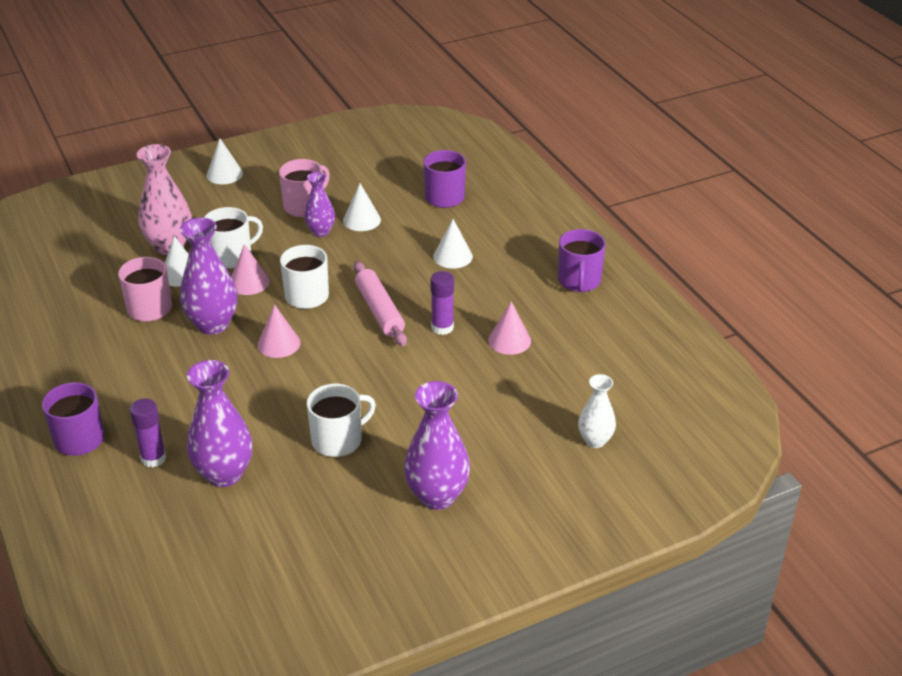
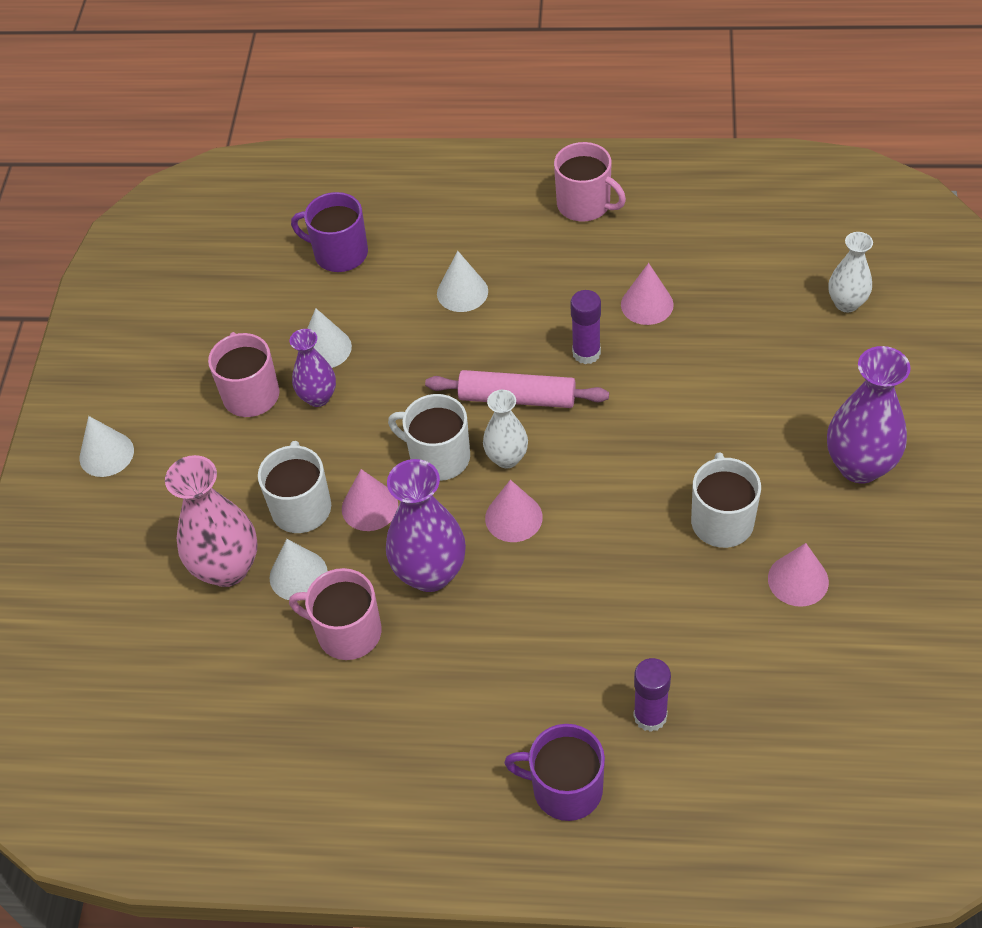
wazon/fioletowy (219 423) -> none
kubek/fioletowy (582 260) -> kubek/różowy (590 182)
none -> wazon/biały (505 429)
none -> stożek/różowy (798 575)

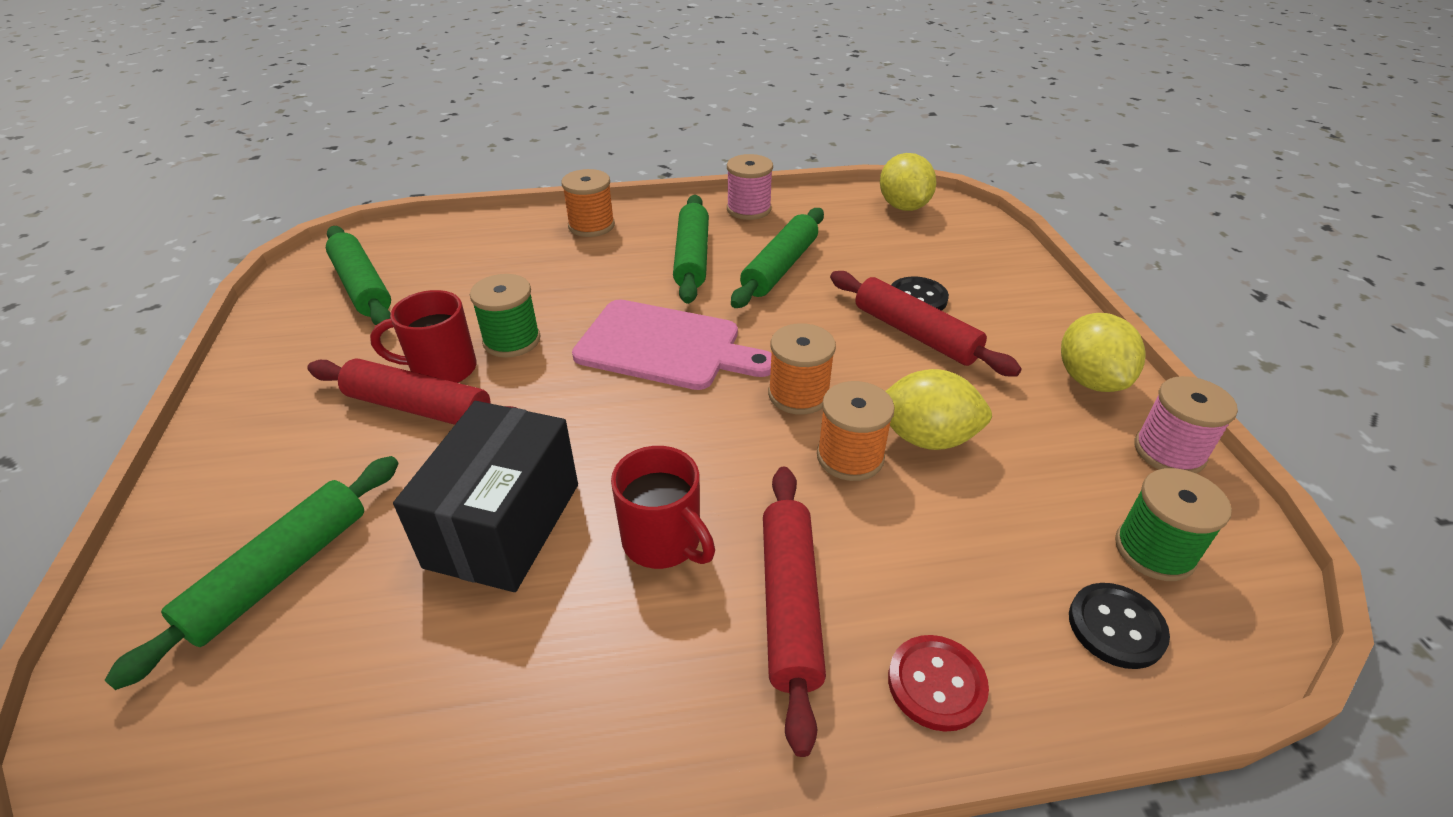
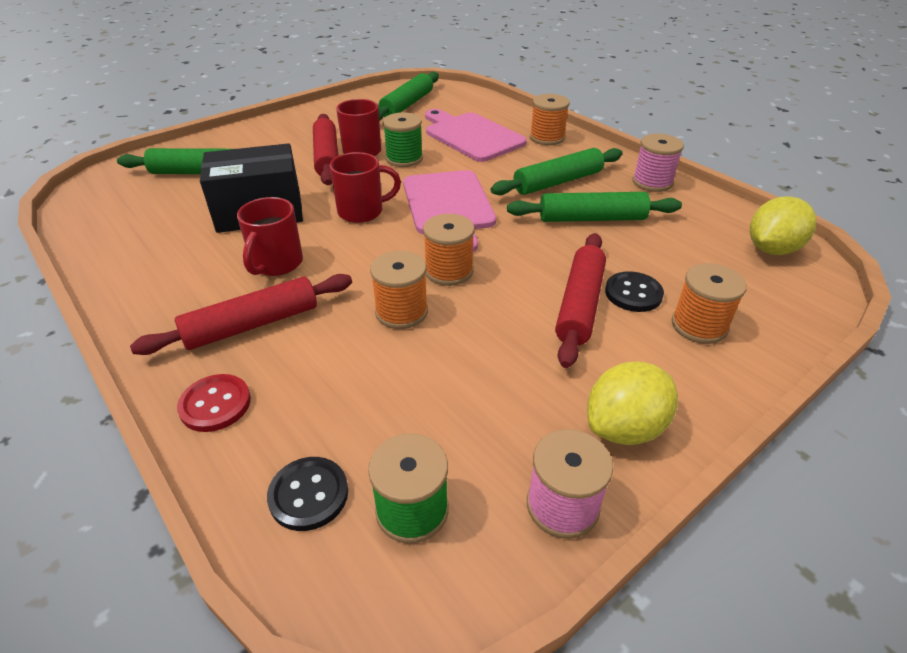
cytryna/żółty (938 409) -> none
none -> kubek/czerwony (365 187)
none -> deska do krojenia/różowy (476 135)
none -> szpulka/pomarańczowy (709 303)

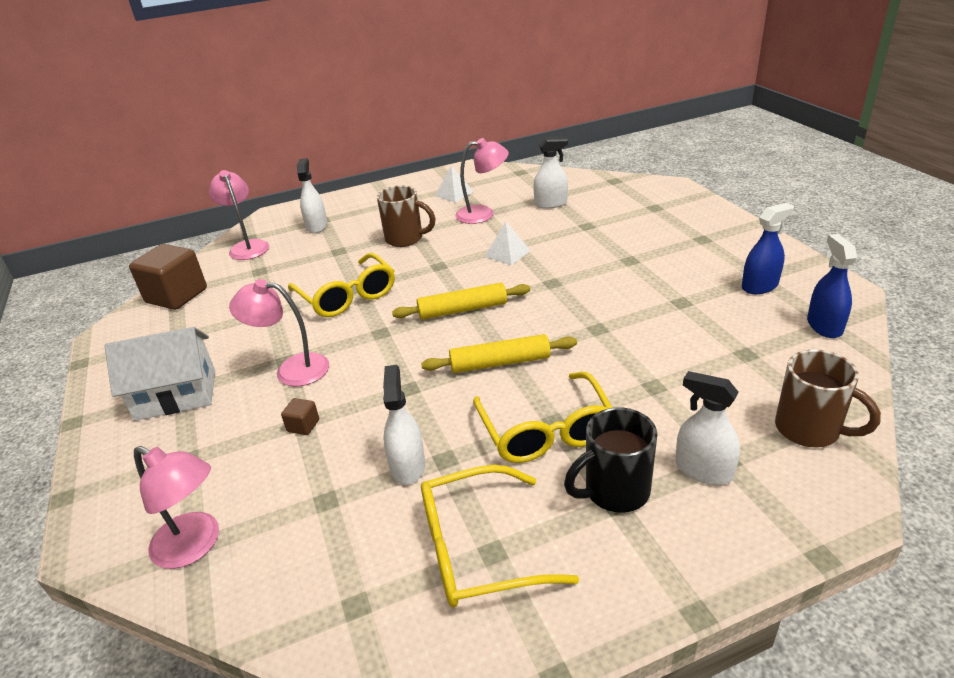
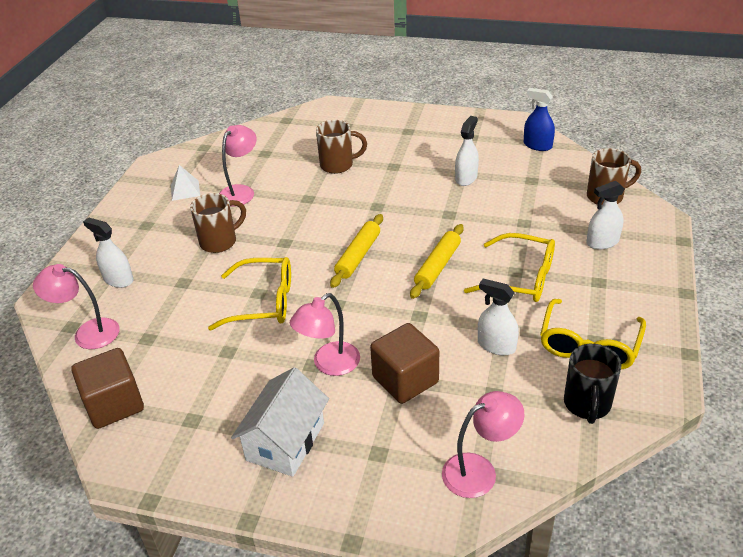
sześcian/brązowy (300 416) -> sześcian/brązowy (404 363), x2.38
piramida/biały (508 243) -> none
spryskiwacz/biały (550 173) -> spryskiwacz/biały (467 151), relocated
kubek/czarny (610 460) -> kubek/czarny (593 384), relocated
spryskiwacz/niebieski (768 248) -> none
none -> kubek/brązowy (341 147)

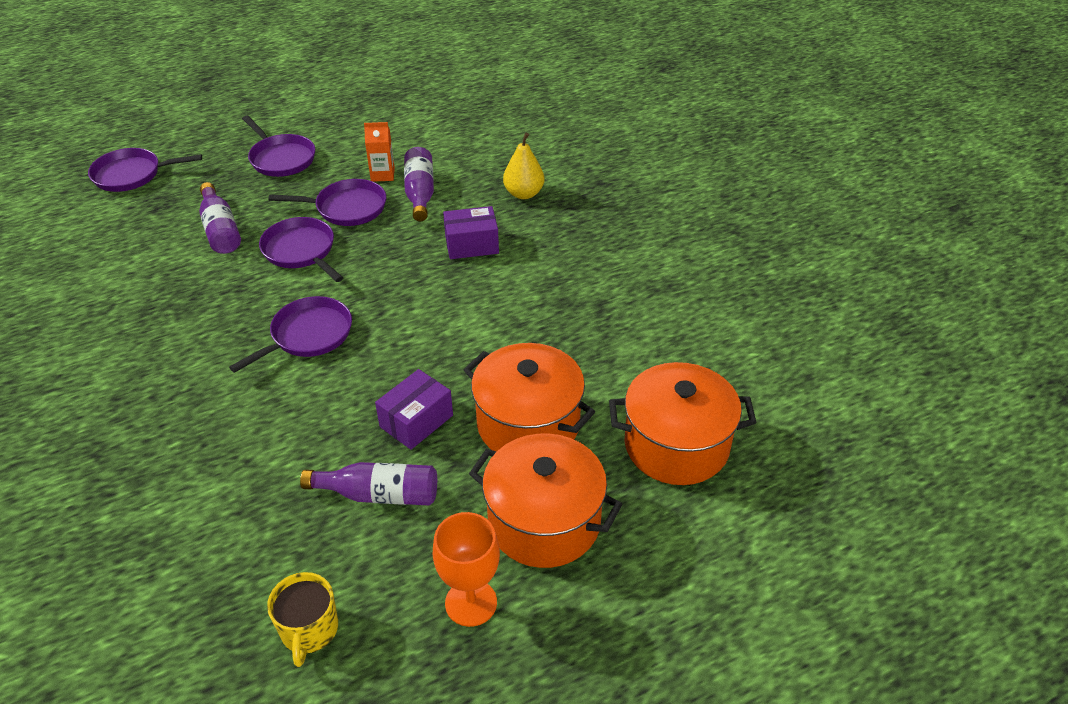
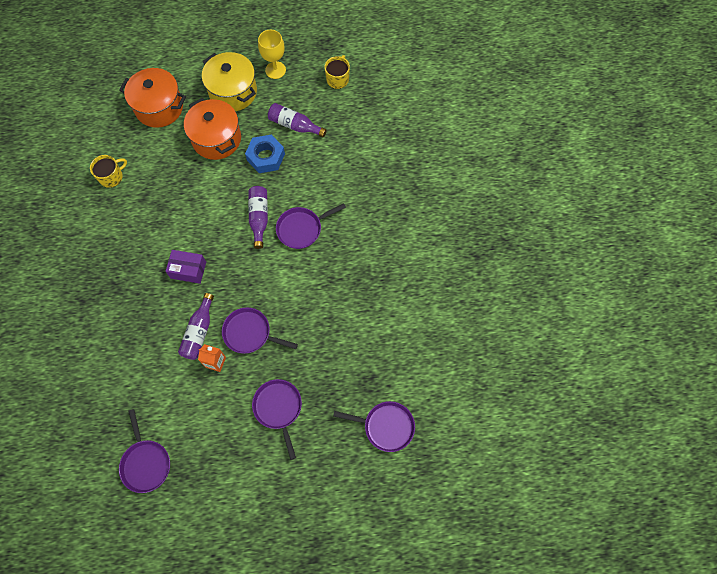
butelka/fioletowy (220 218) -> butelka/fioletowy (258 217), relocated
patelnia/fioletowy (301 249) -> patelnia/fioletowy (144 451), relocated
pudełko/fioletowy (414 409) -> nakrętka/niebieski (265 154)
kielich/pomarańczowy (466 569) -> kielich/żółty (272 54)
garnek/pomarańczowy (546 500) -> garnek/żółty (229 81)
gruszka/żółty (523 166) -> none
none -> kubek/żółty (108 171)

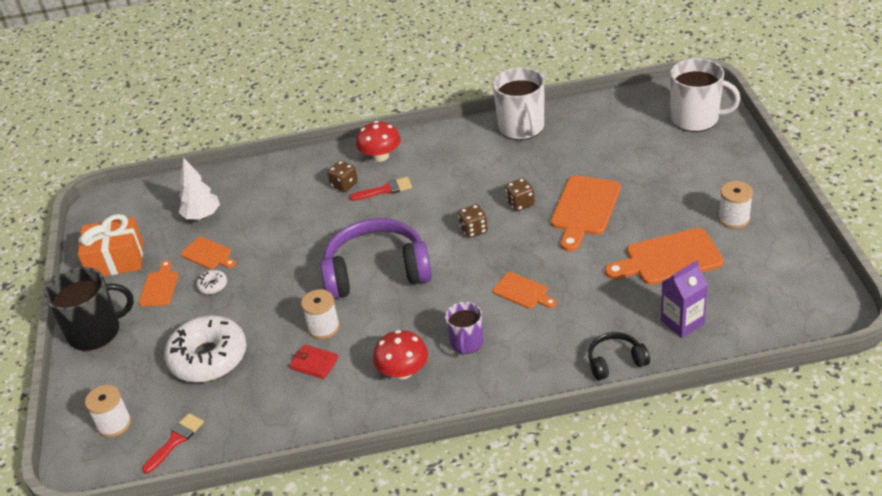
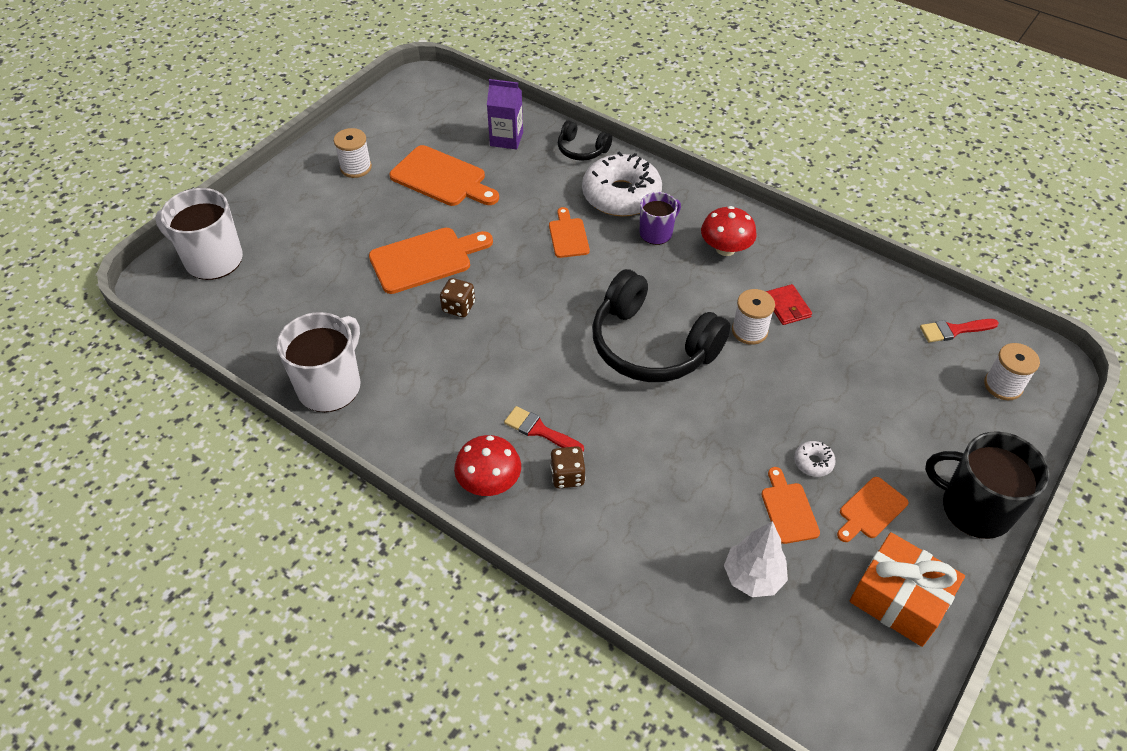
donut/biały (205 349) -> donut/biały (622 184), relocated
słuchawki/fioletowy (376 258) -> słuchawki/czarny (661 325)
kostka do gry/brązowy (473 221) -> none
kubek/biały (705 95) -> kubek/biały (199 234), 45 degrees counterclockwise

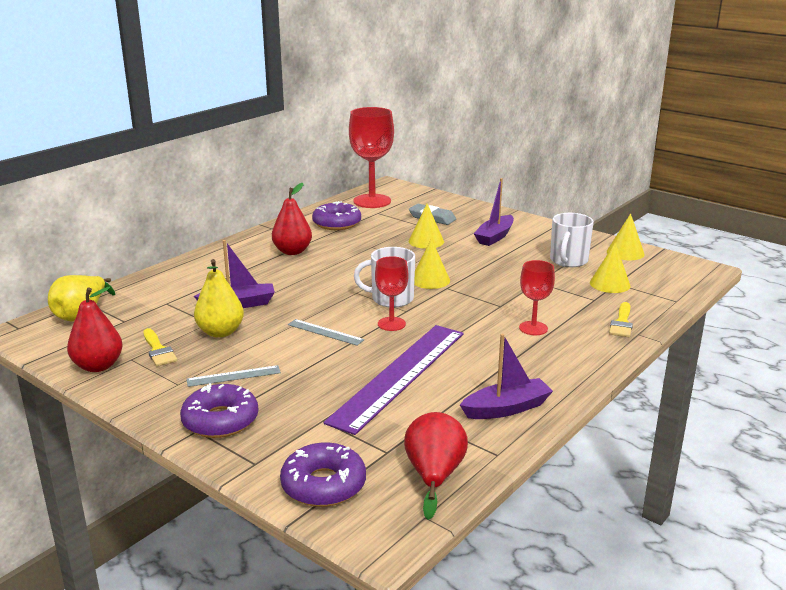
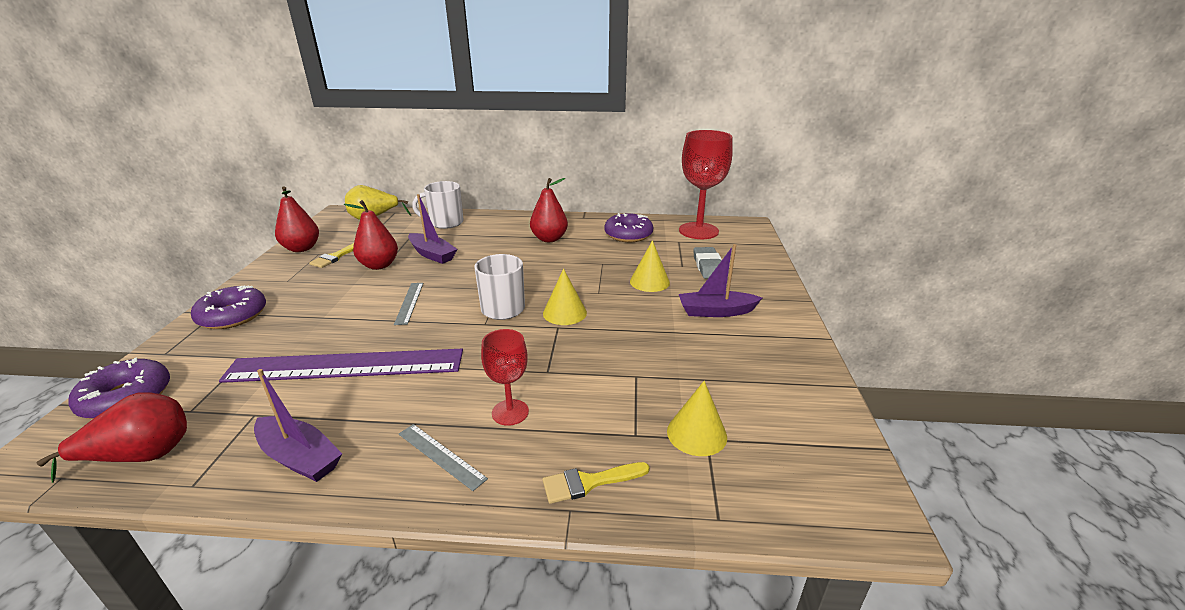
linijka/szary (234 376) -> linijka/szary (443 457), relocated
gruszka/żółty (219 298) -> gruszka/czerwony (371 235)
kielich/czerwony (392 293) -> none
kubek/biały (572 240) -> kubek/biały (438 205), relocated
stożek/żółty (625 236) -> none

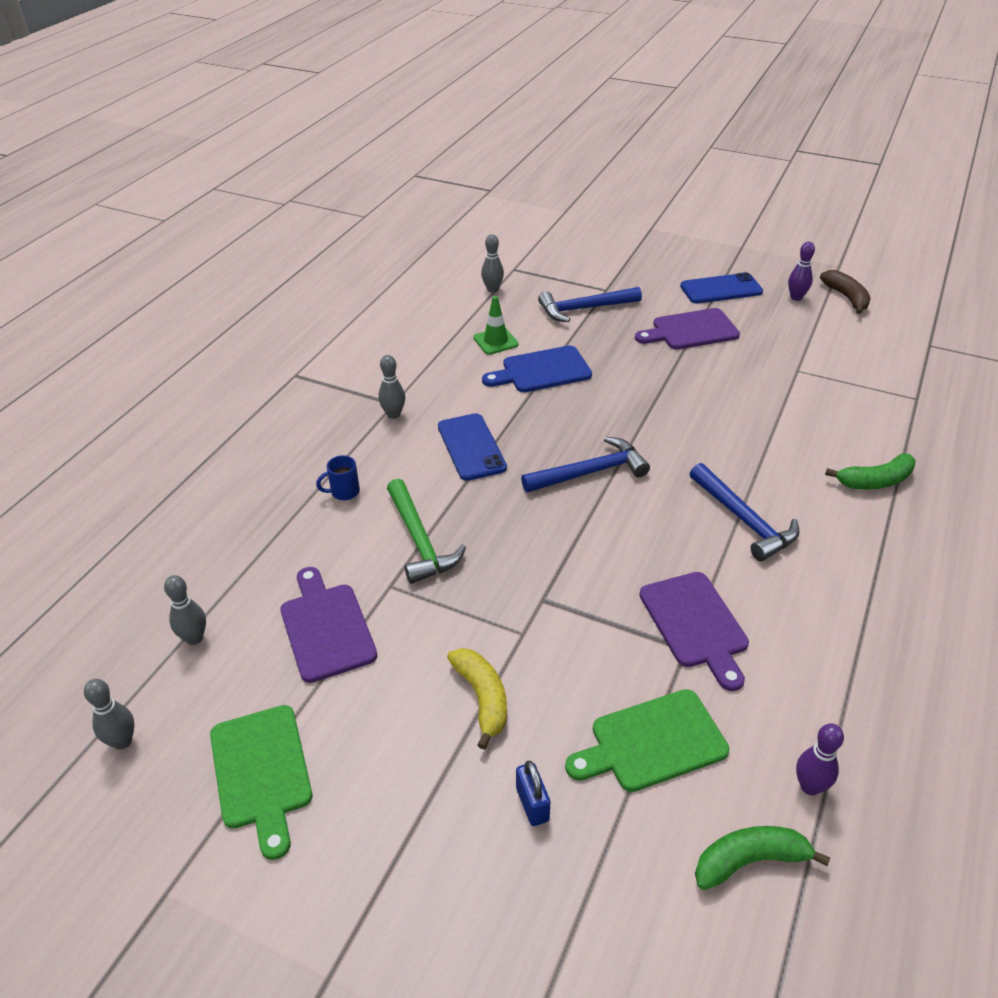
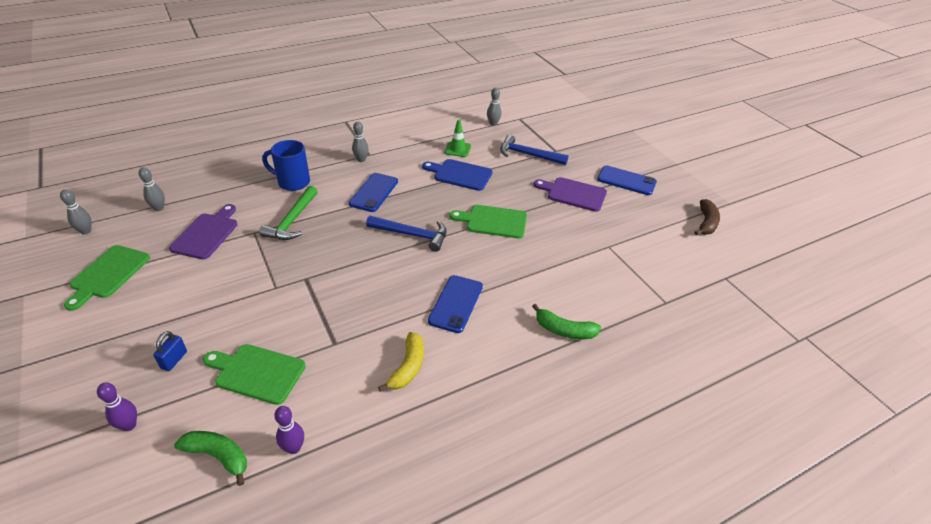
kubek/niebieski (338 477) -> kubek/niebieski (286 165), x1.89
banan/żółty (477 698) -> banan/żółty (401 362), relocated
deska do krojenia/fioletowy (694 631) -> none
młotek/niebieski (745 512) -> telefon/niebieski (455 304)
kręgiel/fioletowy (801 271) -> kręgiel/fioletowy (117 407), relocated
none -> deska do krojenia/zielony (488 222)

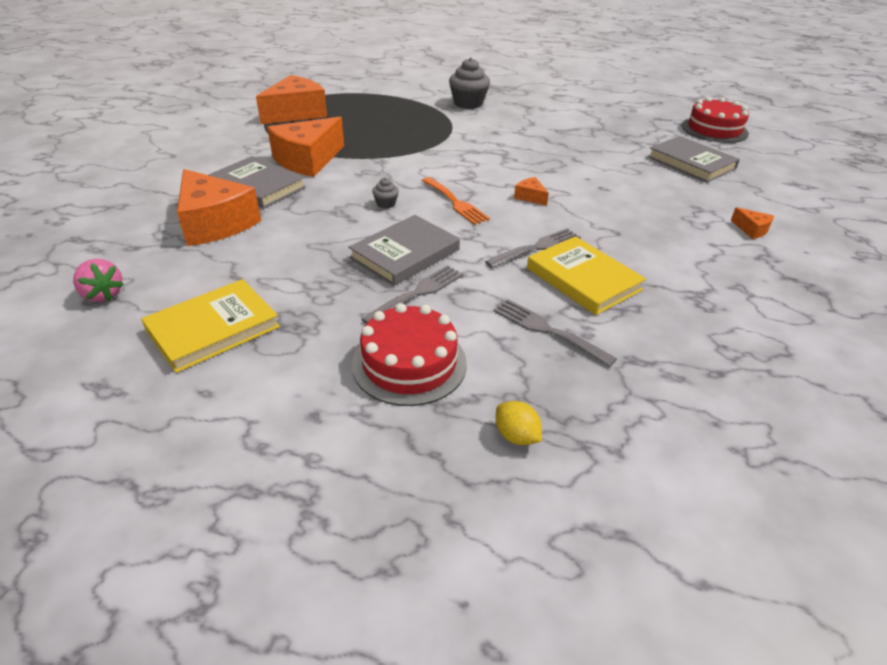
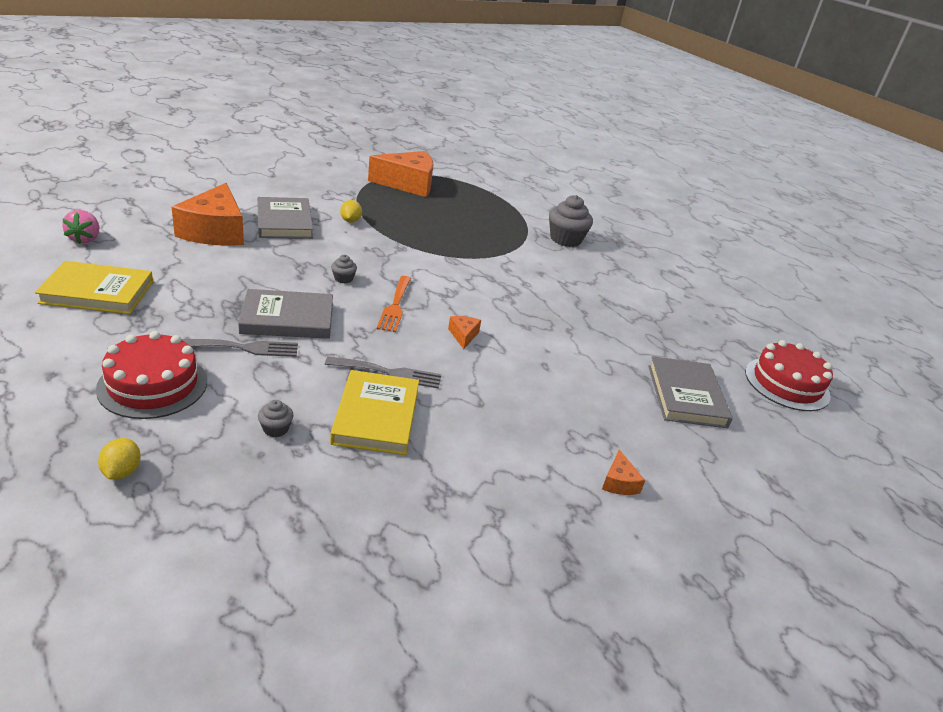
ser/pomarańczowy (305 147) -> cytryna/żółty (351 211)
widelec/szary (555 333) -> muffinka/szary (276 418)

